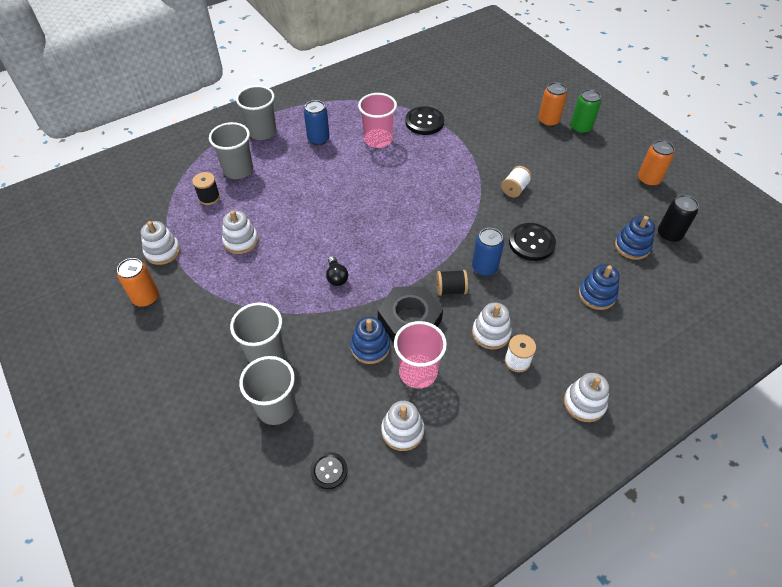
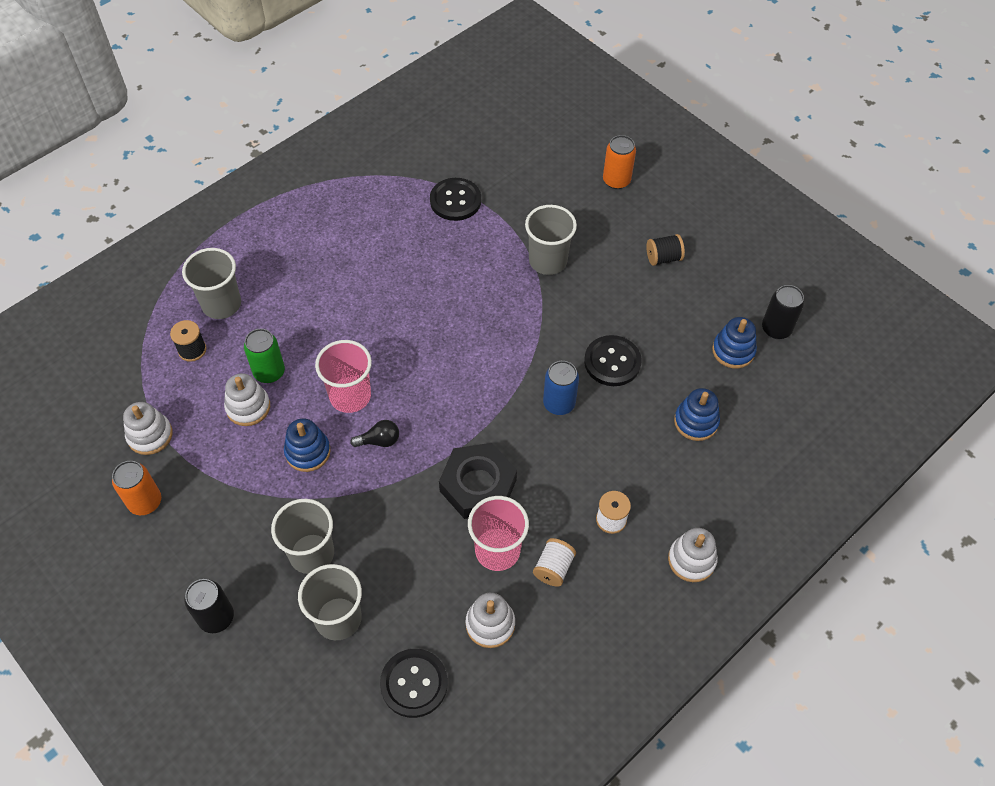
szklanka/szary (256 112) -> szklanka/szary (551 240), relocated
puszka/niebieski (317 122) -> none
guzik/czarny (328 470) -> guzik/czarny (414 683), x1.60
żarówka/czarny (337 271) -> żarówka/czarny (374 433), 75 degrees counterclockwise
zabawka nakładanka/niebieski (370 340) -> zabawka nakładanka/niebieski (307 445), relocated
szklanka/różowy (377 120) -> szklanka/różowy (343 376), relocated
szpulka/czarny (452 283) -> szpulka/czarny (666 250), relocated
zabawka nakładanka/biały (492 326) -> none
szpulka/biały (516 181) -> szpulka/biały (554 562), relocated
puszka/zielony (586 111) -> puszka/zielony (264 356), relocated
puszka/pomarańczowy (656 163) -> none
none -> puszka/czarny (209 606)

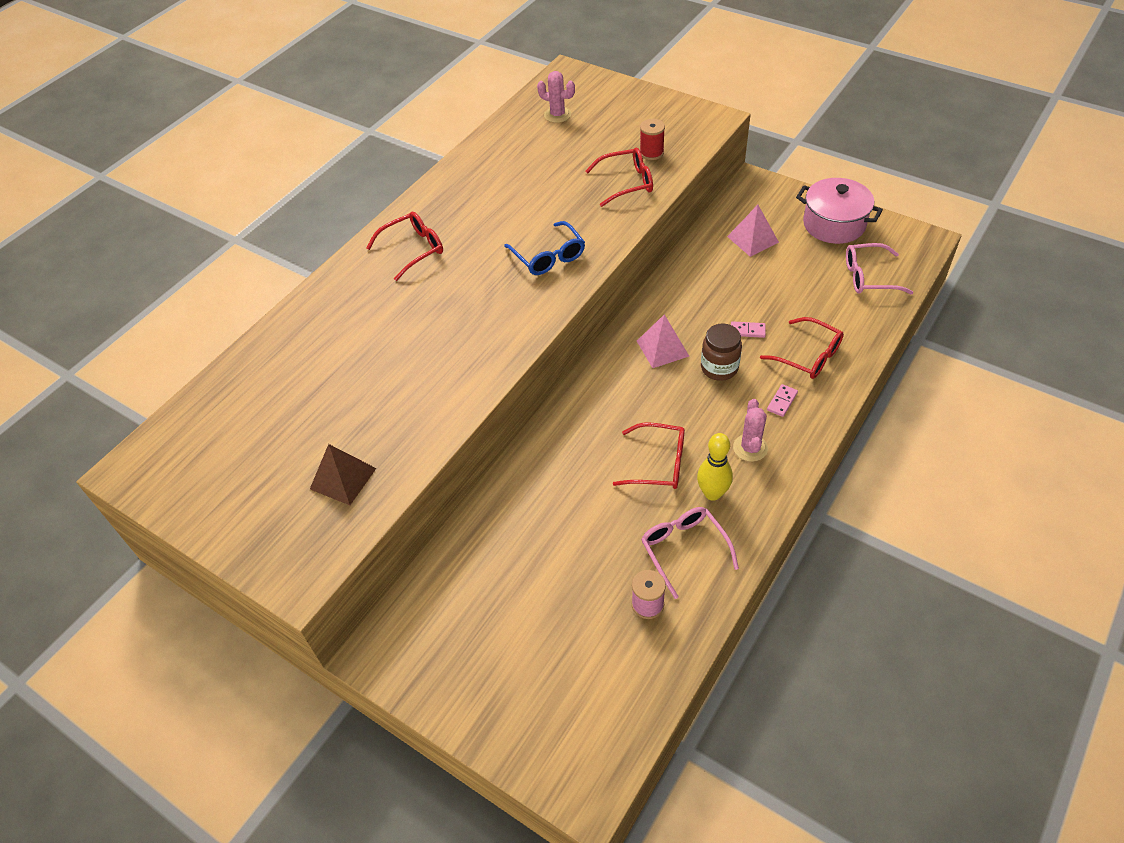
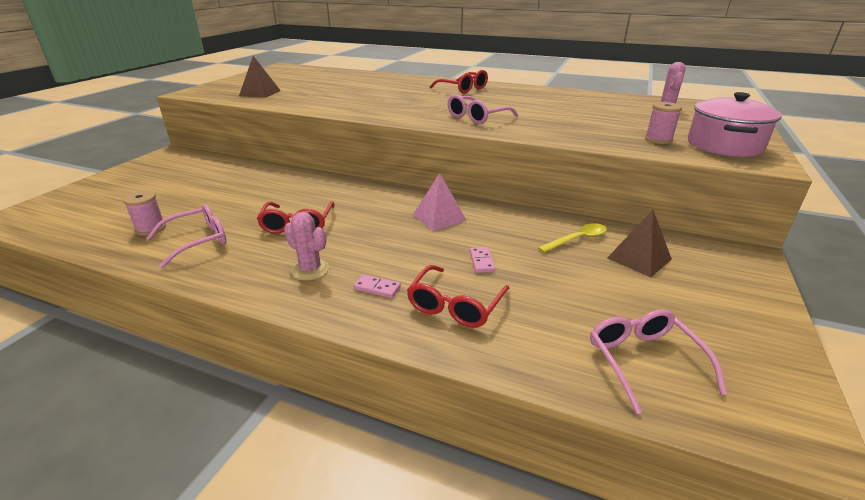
okulary/niebieski (544 248) -> okulary/różowy (483 109)
okulary/czerwony (619 177) -> none
szpulka/czerwony (652 139) -> szpulka/różowy (663 123)
kręgiel/żółty (715 467) -> none
słoik/brązowy (721 352) -> none
piramida/różowy (753 231) -> piramida/brązowy (639 243)
kaktus/różowy (750 430) -> kaktus/różowy (306 246), 45 degrees clockwise
garnek/różowy (839 211) -> garnek/różowy (734 124), relocated
none -> łyżka/żółty (572 238)

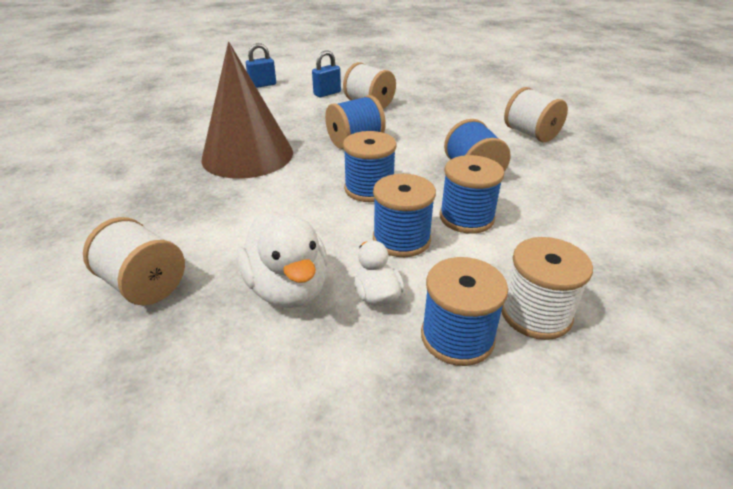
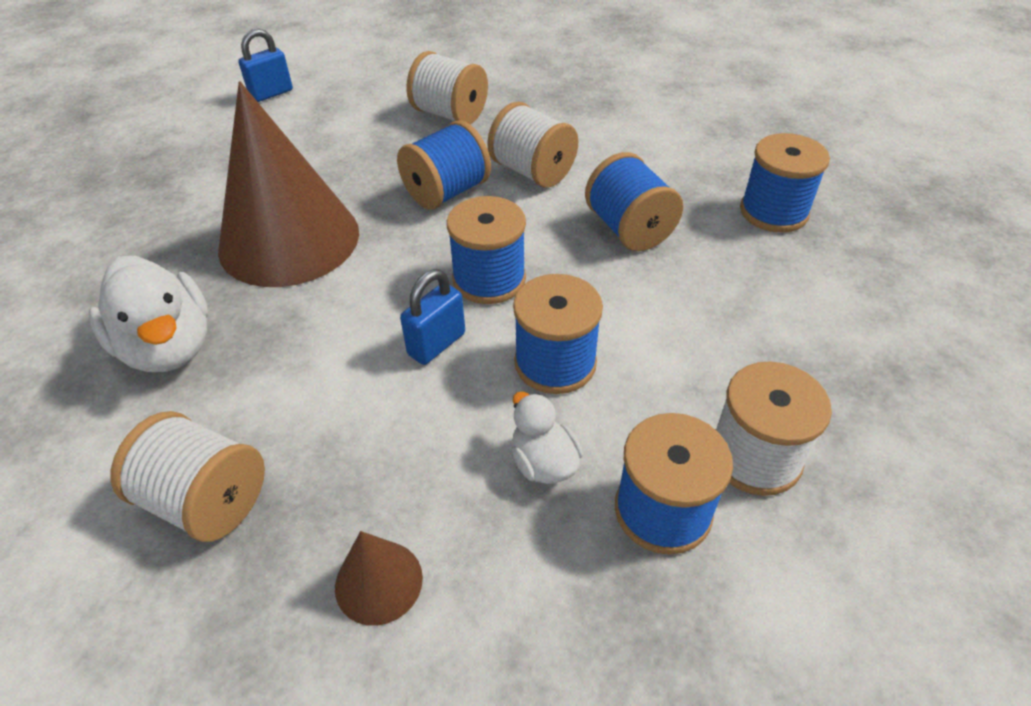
kaczka/biały (282 259) -> kaczka/biały (148 314), relocated
kłódka/niebieski (326 73) -> kłódka/niebieski (432 317), relocated
szpulka/niebieski (471 194) -> szpulka/niebieski (785 183), relocated
szpulka/biały (536 114) -> szpulka/biały (533 145), relocated
none -> stożek/brązowy (379 578)

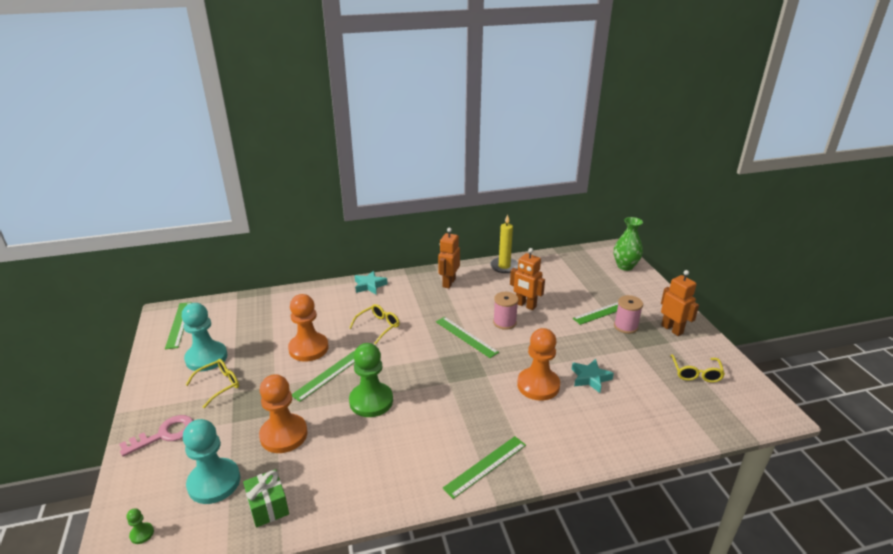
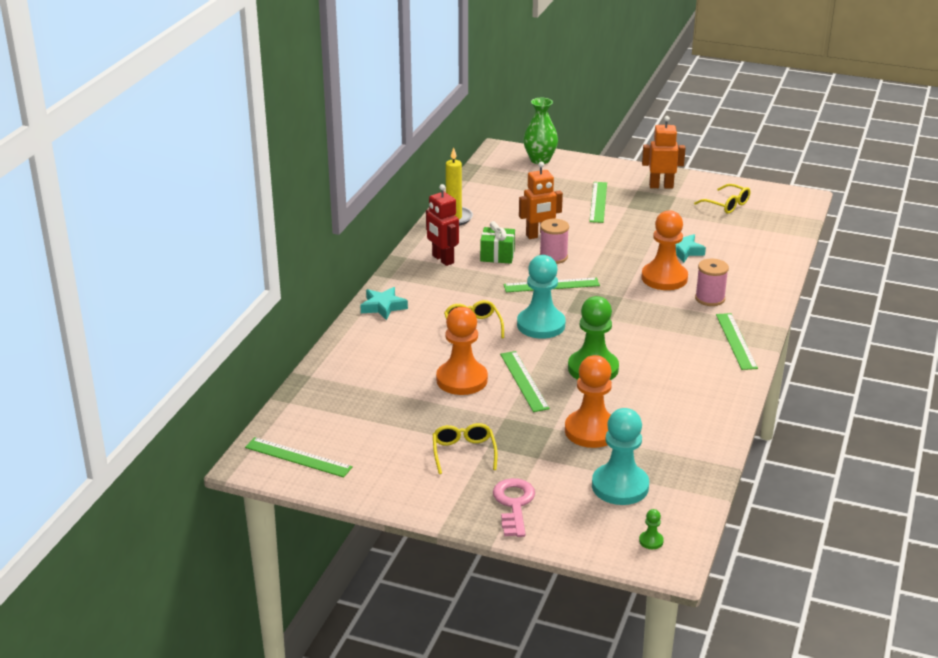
pionek/turkusowy (204 337) -> pionek/turkusowy (541 297), relocated
prezent/zielony (266 498) -> prezent/zielony (497 242), relocated
robot/pomarańczowy (449 258) -> robot/czerwony (442 225)
szpulka/różowy (628 314) -> szpulka/różowy (712 282), relocated

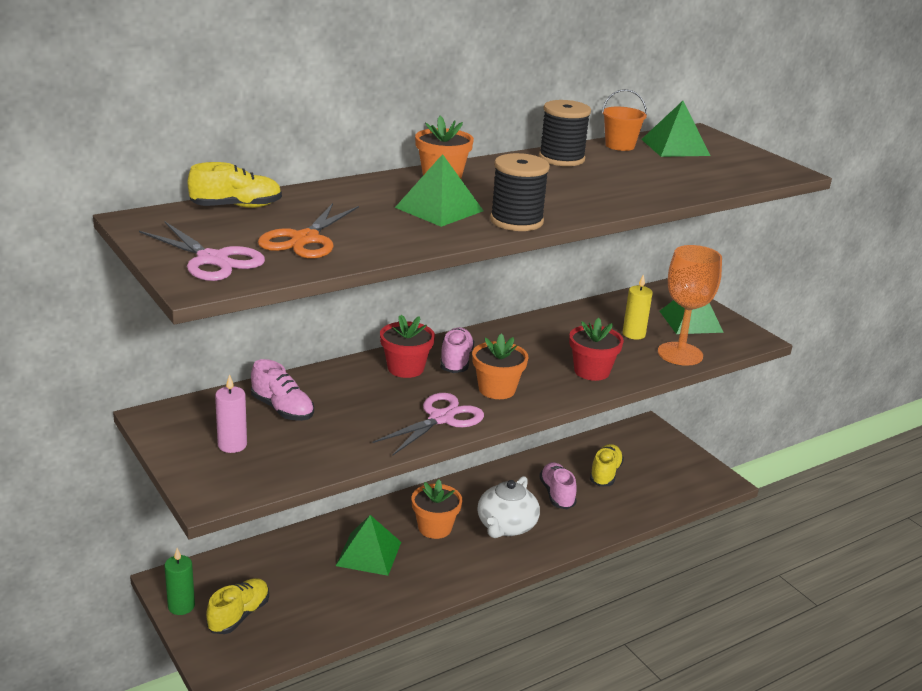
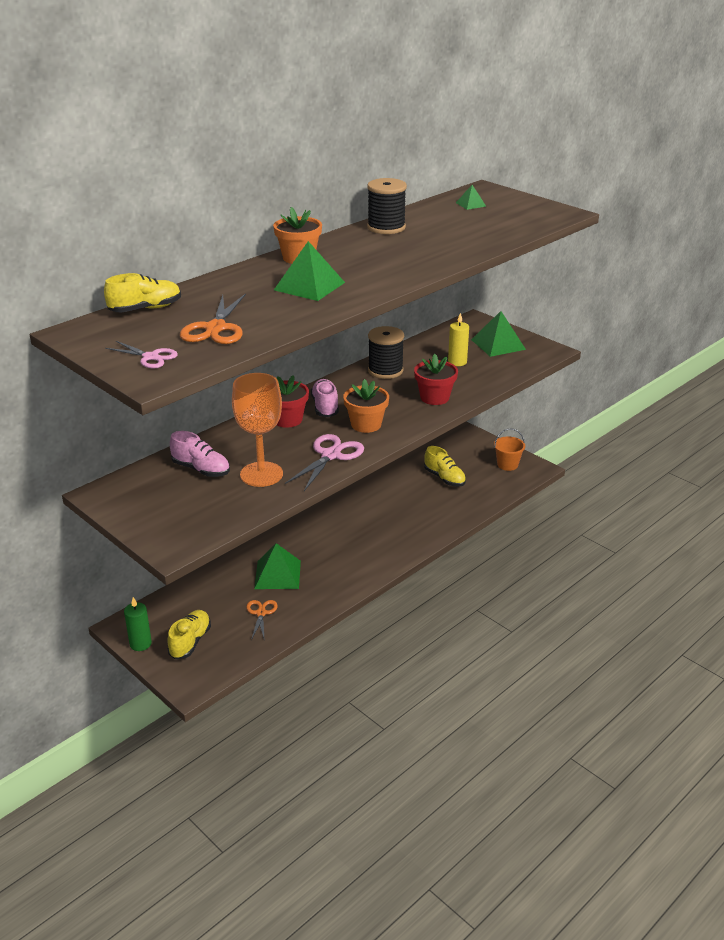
nożyczki/różowy (202 251) -> nożyczki/różowy (141 355), x0.62
świeca/różowy (231 413) -> none
doniczka/pomarańczowy (437 509) -> none
imbryk/biały (509 507) -> none
szpulka/czarny (520 192) -> szpulka/czarny (386 352), relocated
but/różowy (558 485) -> none
but/żółty (607 465) -> but/żółty (445 466), 135 degrees clockwise
wiadro/pomarańczowy (624 120) -> wiadro/pomarańczowy (509 449), relocated
piramida/zielony (675 129) -> piramida/zielony (471 197), x0.52
kielich/pomarańczowy (690 305) -> kielich/pomarańczowy (257 430), relocated
none -> nożyczki/pomarańczowy (262 620)

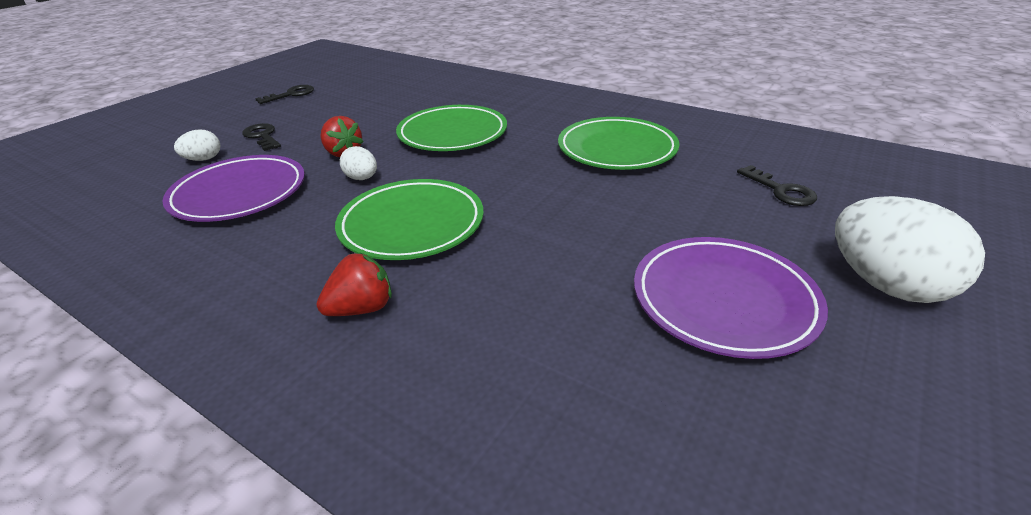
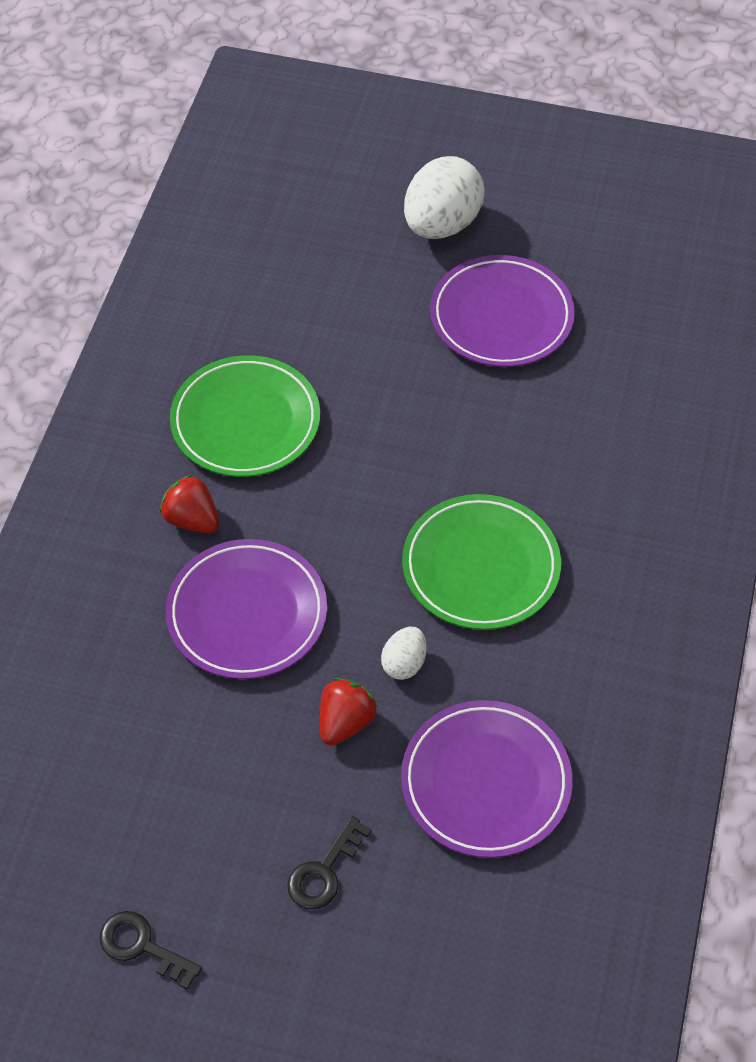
jajko/biały (197 145) -> none
truskawka/czerwony (354 284) -> truskawka/czerwony (189 504), relocated
talerz/zielony (451 128) -> talerz/fioletowy (246 609)
klucz/czarny (777 185) -> none

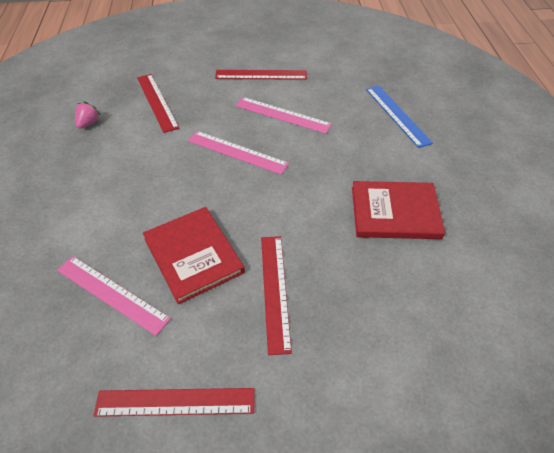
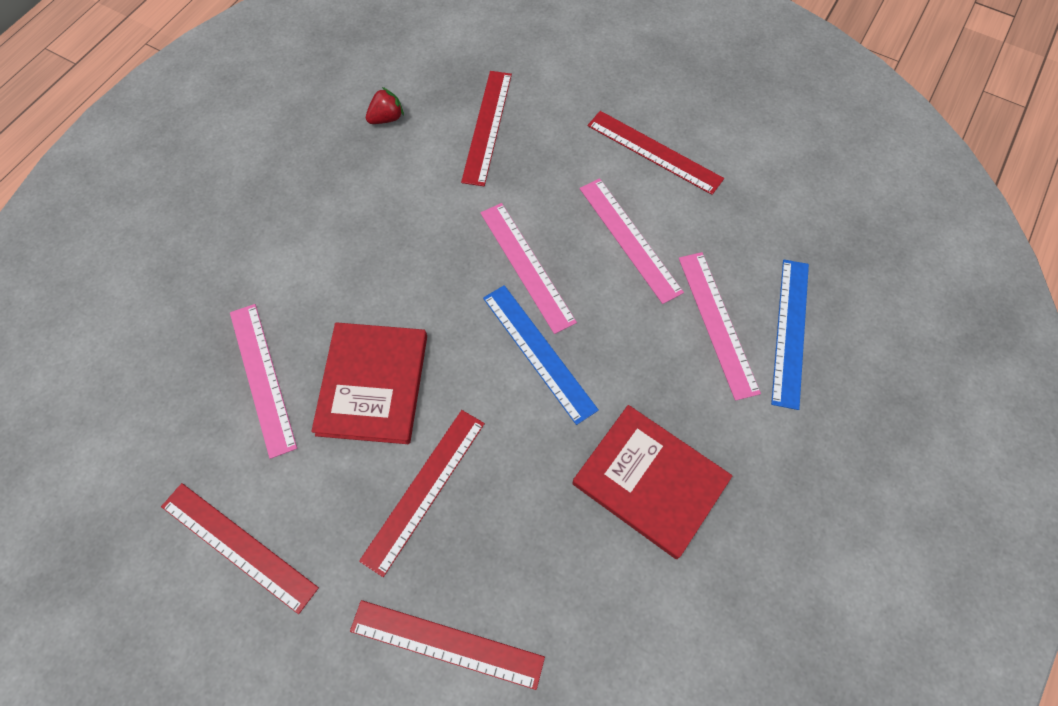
truskawka/różowy (87 115) -> truskawka/czerwony (385 105)
none -> linijka/czerwony (447 645)
none -> linijka/niebieski (541 355)
none -> linijka/różowy (720 326)

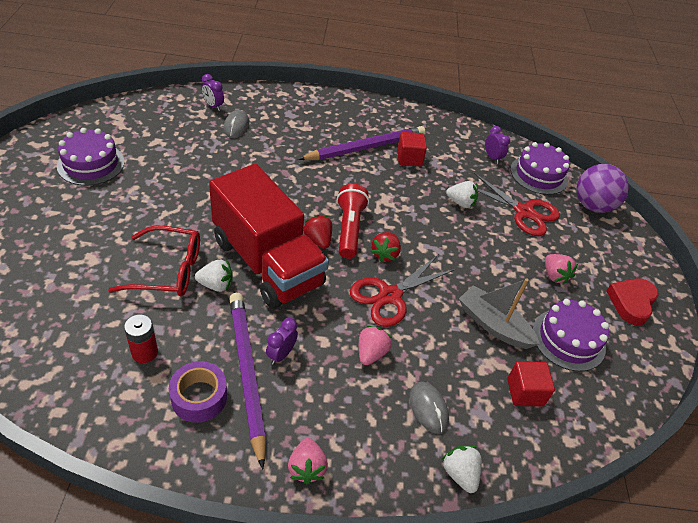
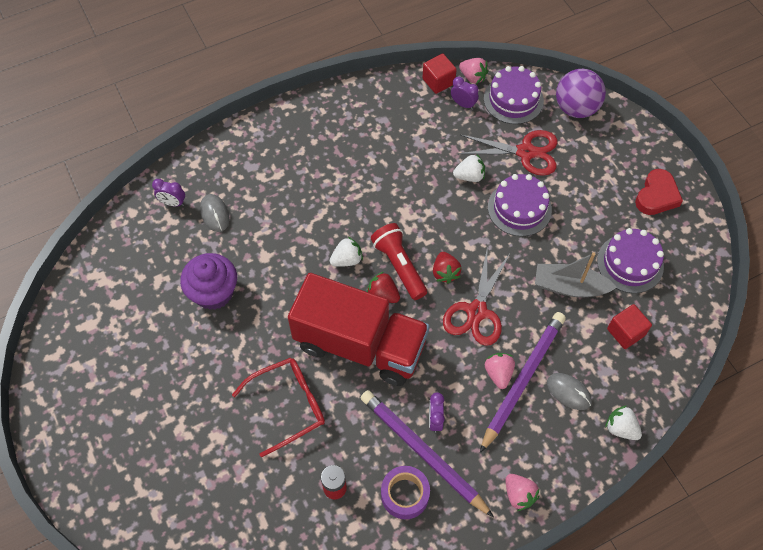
tort/fioletowy (91 157) -> tort/fioletowy (520 205), relocated
truskawka/biały (214 275) -> truskawka/biały (346 252), relocated
ołówek/fioletowy (362 143) -> ołówek/fioletowy (523 382), relocated
sześcian/czerwony (412 149) -> sześcian/czerwony (439 73), relocated
truskawka/różowy (561 269) -> truskawka/różowy (474 71), relocated
serce/czerwony (632 302) -> serce/czerwony (659 192), 150 degrees counterclockwise
none -> muffinka/fioletowy (208 281)

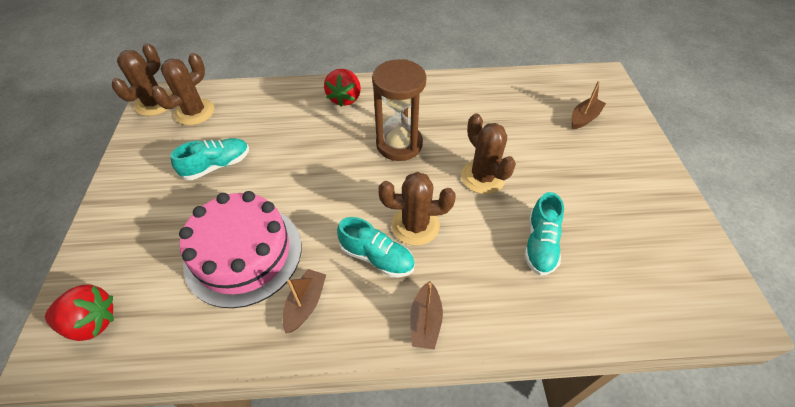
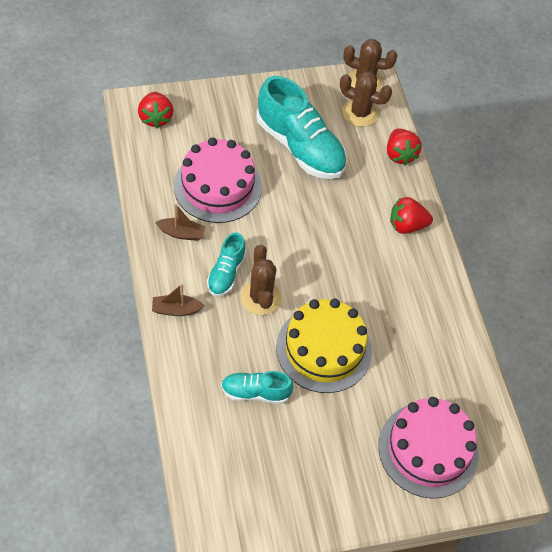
but/turkusowy (209 159) -> but/turkusowy (301 127), x1.92
klepsydra/brązowy (399 110) -> none
kaktus/brązowy (488 153) -> tort/żółty (324 346)
łódka/brązowy (588 105) -> tort/różowy (428 448)
none -> truskawka/czerwony (404 146)

